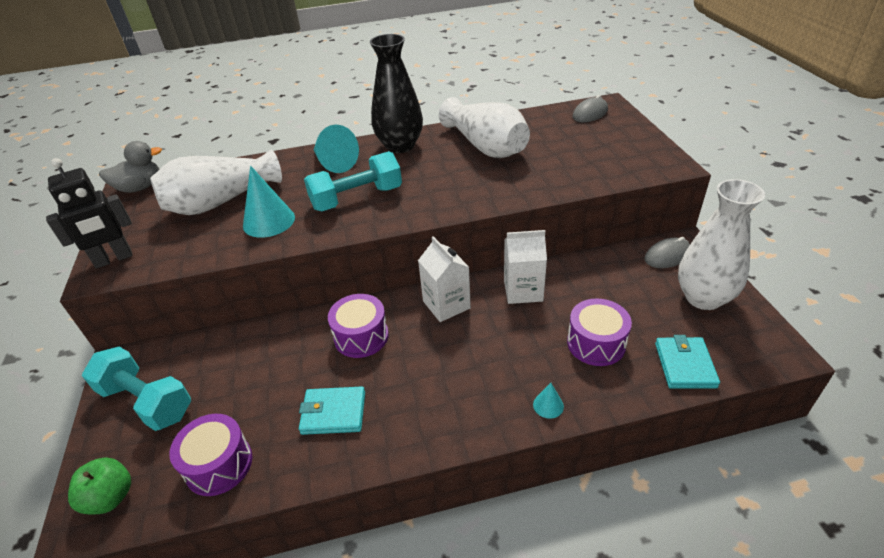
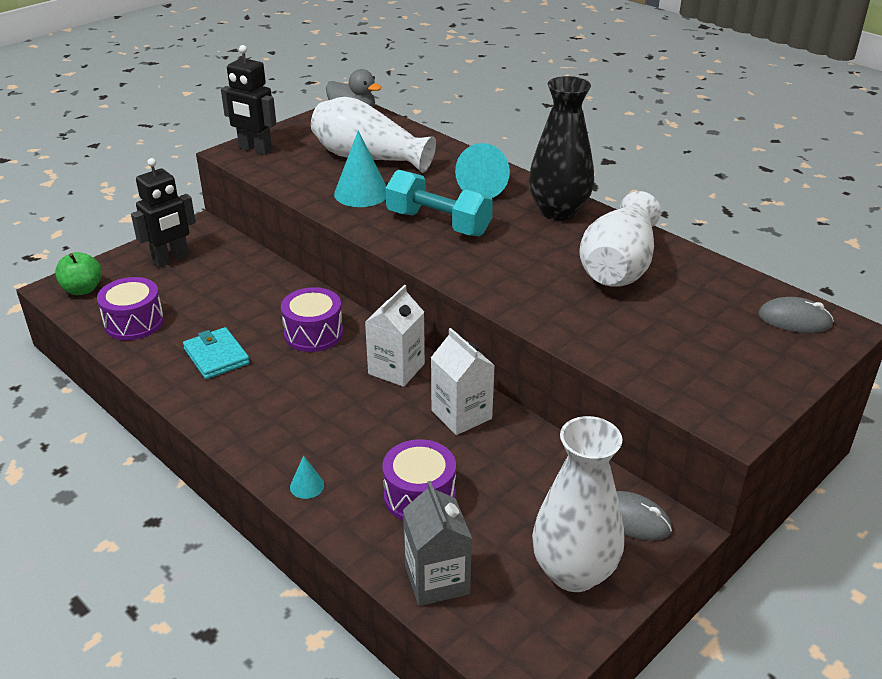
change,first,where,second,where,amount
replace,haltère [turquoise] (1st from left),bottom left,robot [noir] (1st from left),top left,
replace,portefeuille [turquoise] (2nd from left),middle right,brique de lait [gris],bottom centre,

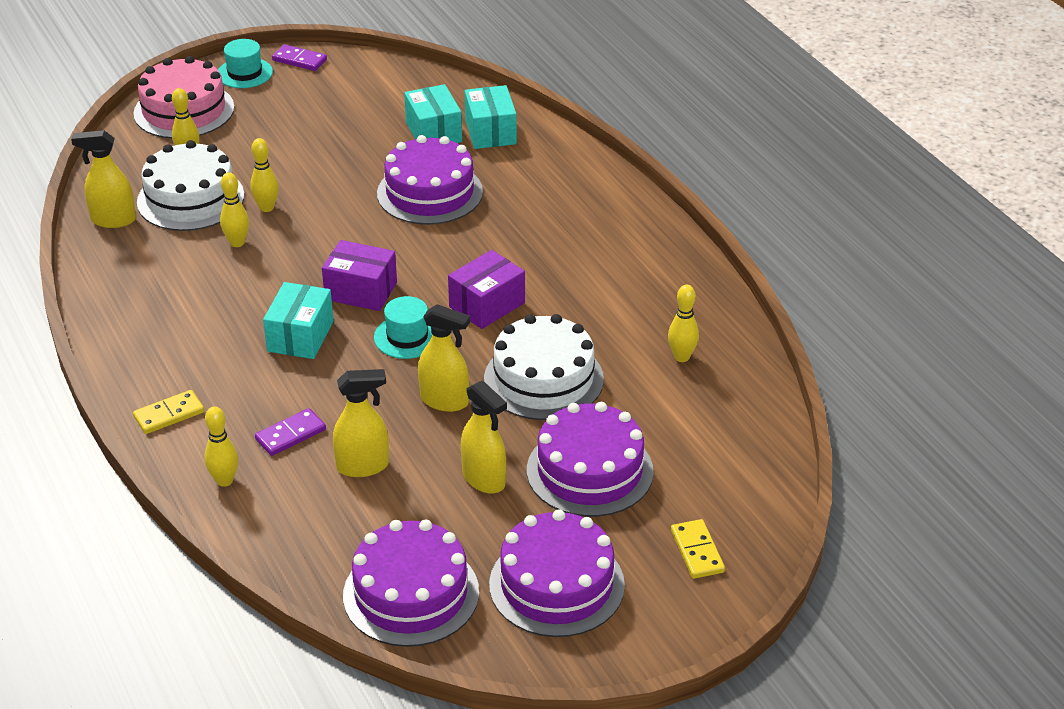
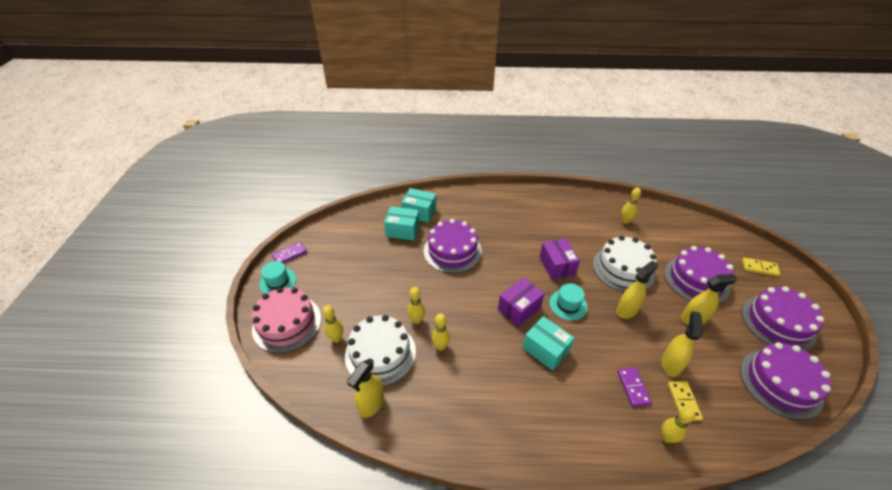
change,first,where,second,where,amount
move,domino [jaune] (1st from left),middle left,,bottom right,

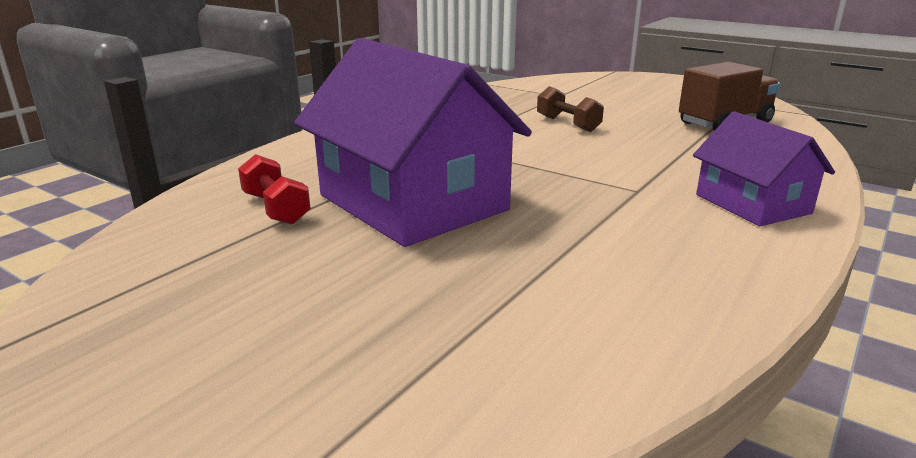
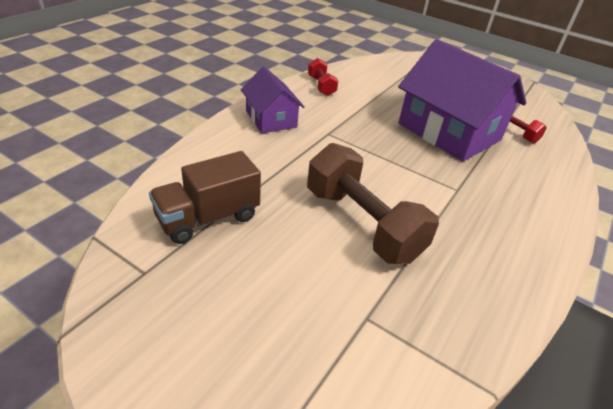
change,first,where,second,where,amount
resize,haltère [marron],top centre,,centre,x2.00
insert,,,haltère [rouge] (1st from left),top centre,

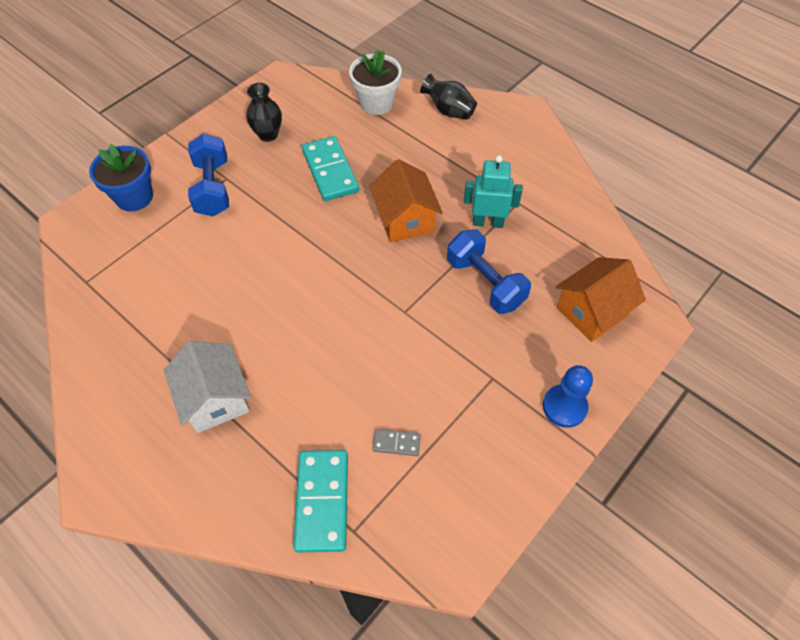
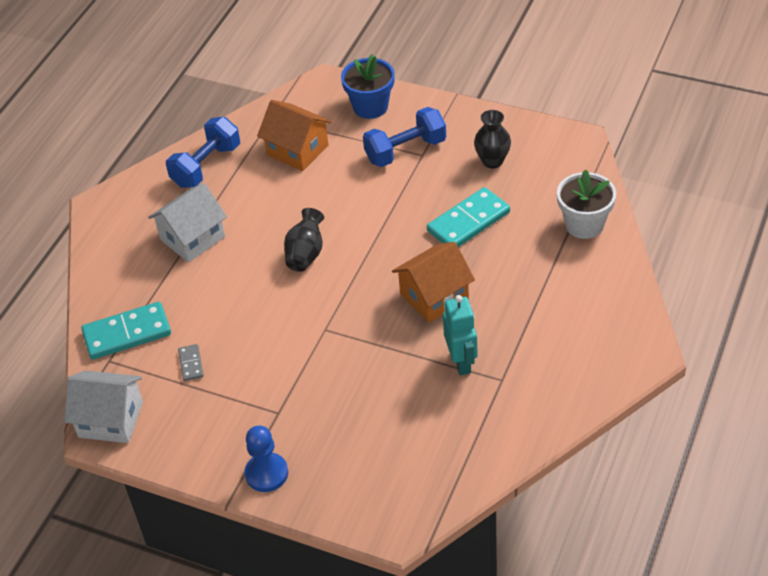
change,first,where,second,where,amount
move,vase [noir] (2nd from left in the first image),top centre,vase [noir] (1st from left),centre,
move,haltère [bleu] (2nd from left in the first image),centre,haltère [bleu] (1st from left),top left,
move,maison [orange] (2nd from left in the first image),middle right,maison [orange] (1st from left),top centre,
insert,,,maison [blanc] (1st from left),bottom left,

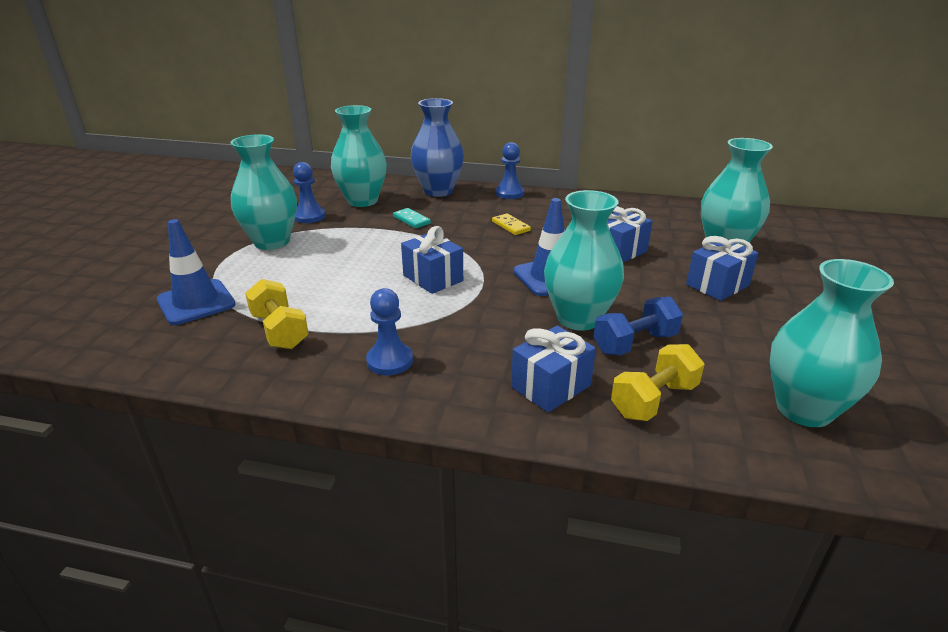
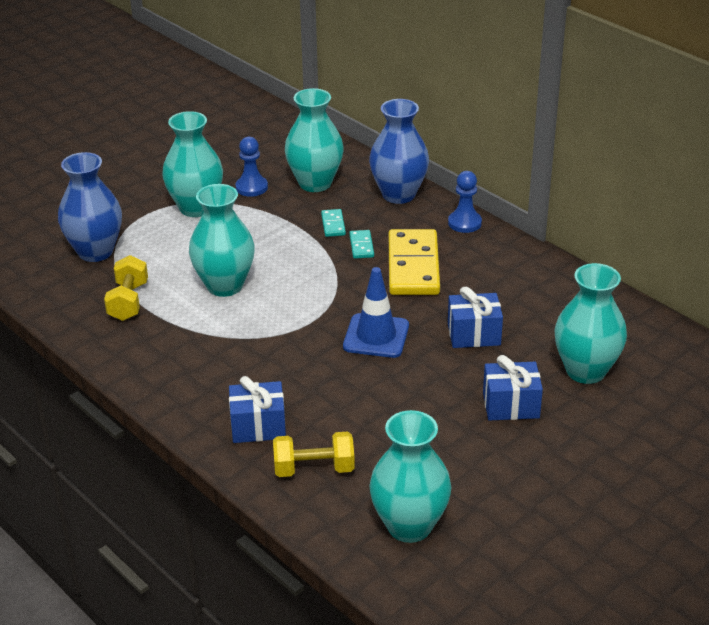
change,first,where,second,where,amount
replace,cône de chantier [bleu] (1st from left),middle left,vase [bleu] (1st from left),top left,
delete,pion [bleu] (2nd from left),centre,,,
delete,cadeau [bleu] (1st from left),centre,,,
resize,domino [jaune],centre,,centre,x2.28
move,vase [turquoise] (3rd from left in the first image),centre,vase [turquoise] (2nd from left),middle left,
delete,haltère [bleu],middle right,,,
insert,,,domino [turquoise] (2nd from left),centre,

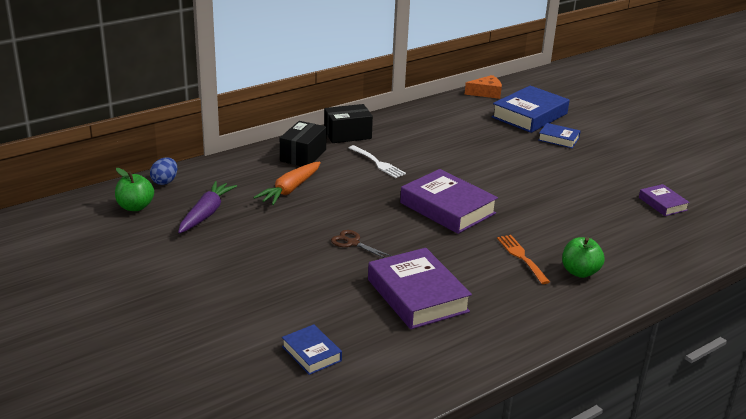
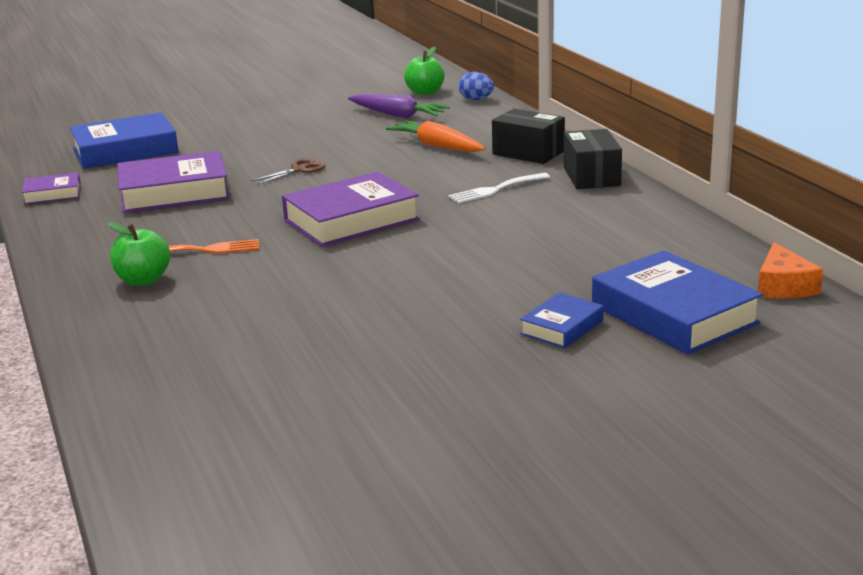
change,first,where,second,where,amount
resize,livre [bleu] (1st from left),bottom centre,,top left,x1.92
move,livre [violet] (3rd from left in the first image),middle right,livre [violet] (1st from left),top left,

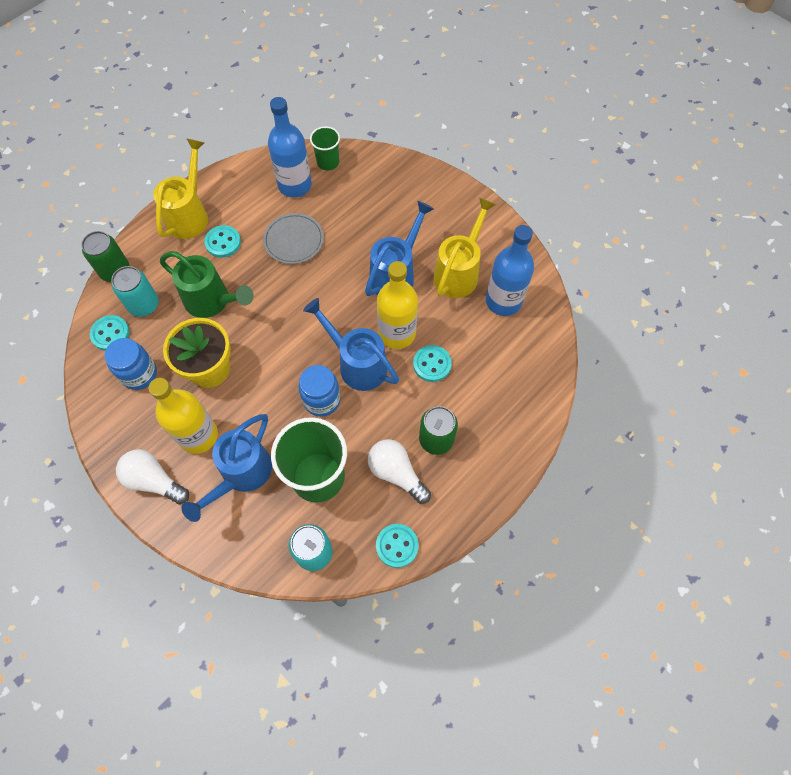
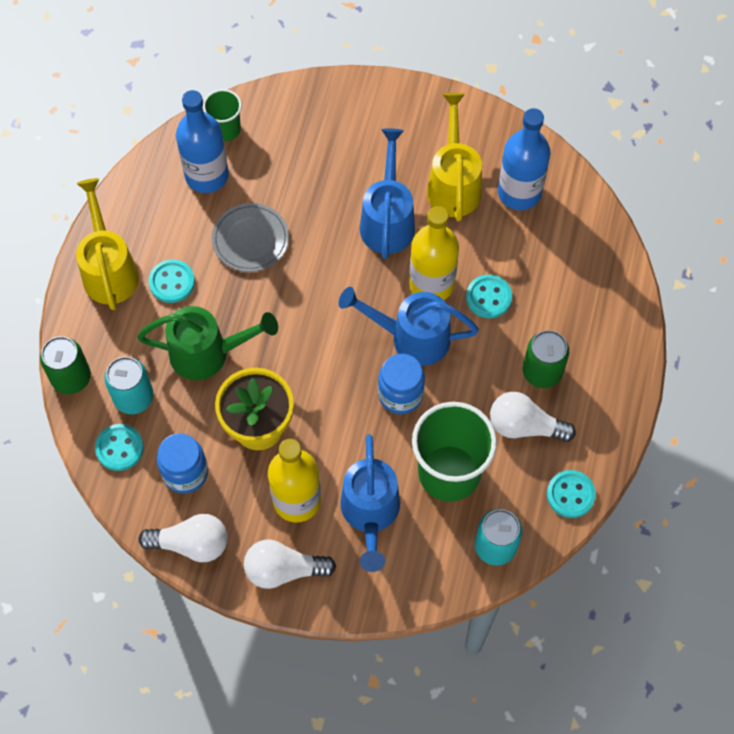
change,first,where,second,where,amount
insert,,,ampoule [blanc] (1st from left),bottom left,

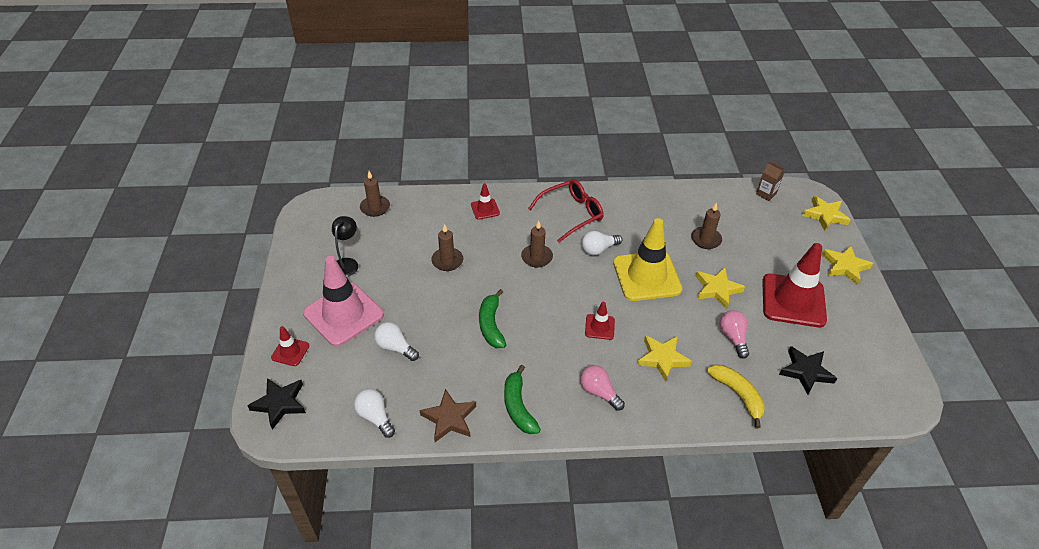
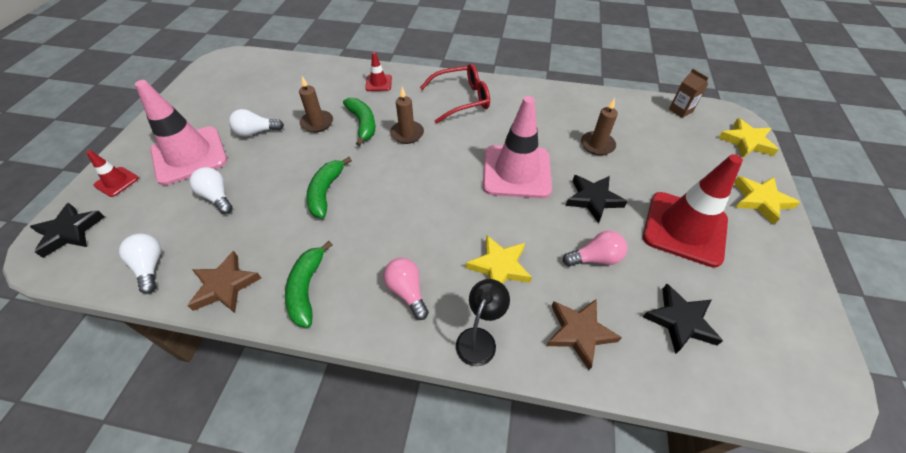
change,first,where,second,where,amount
move,lampe [noir],middle left,,bottom centre,
delete,bougie [marron] (1st from left),centre,,,
move,ampoule [blanc] (3rd from left),centre,,top left,
delete,cône de chantier [rouge] (3rd from left),centre,,,
recolor,cône de chantier [jaune],centre,cône de chantier [rose] (2nd from left),top centre,
recolor,étoile [jaune] (2nd from left),middle right,étoile [noir] (2nd from left),centre,
replace,banane [jaune],bottom right,étoile [marron] (2nd from left),bottom centre,
rotate,ampoule [rose] (2nd from left),middle right,,centre,75 degrees clockwise
insert,,,banane [vert] (3rd from left),top centre,

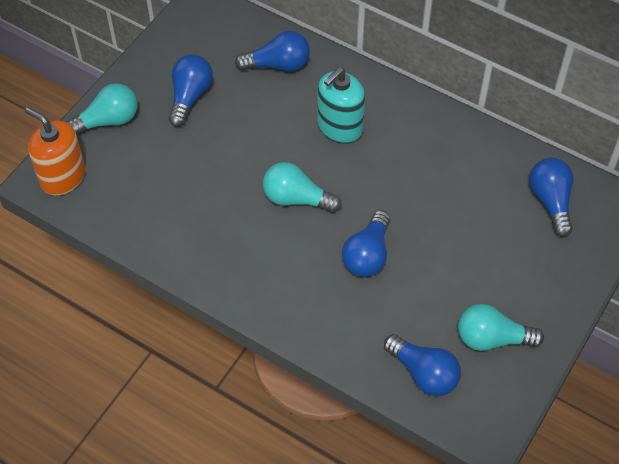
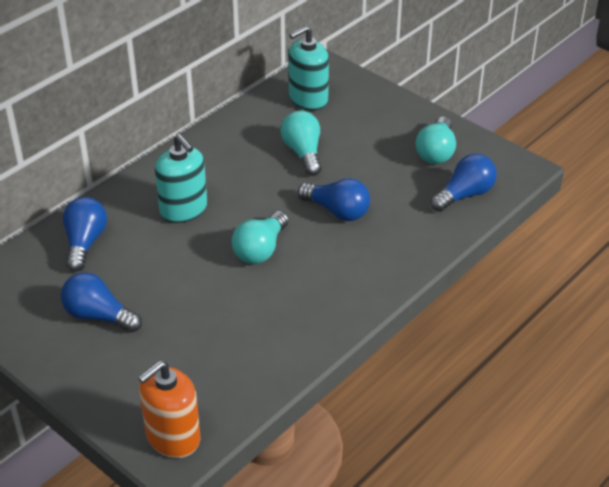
change,first,where,second,where,amount
move,ampoule [turquoise] (1st from left in the first image),top left,ampoule [turquoise] (2nd from left),top centre,
replace,ampoule [bleu] (5th from left),middle right,distributeur de savon [turquoise] (2nd from left),top centre,

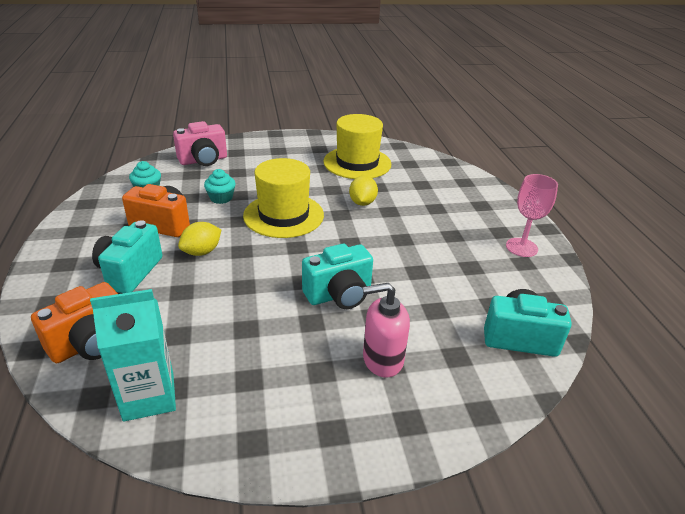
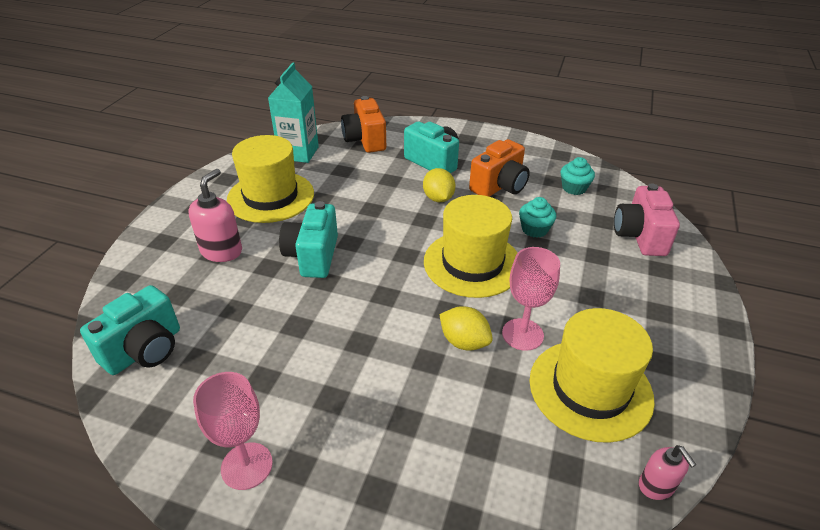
change,first,where,second,where,amount
insert,,,chapeau [jaune] (1st from left),middle left,
insert,,,verre à pied [rose] (2nd from left),centre,
insert,,,distributeur de savon [rose] (2nd from left),bottom right,

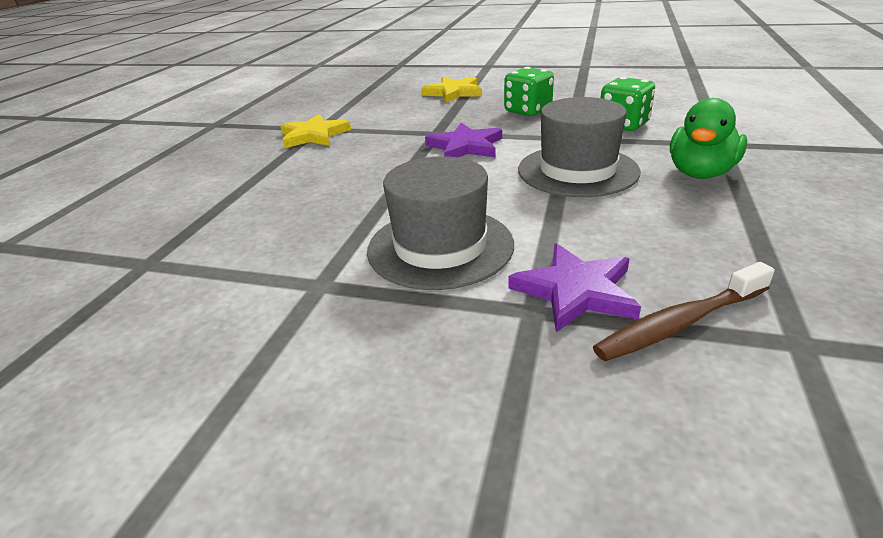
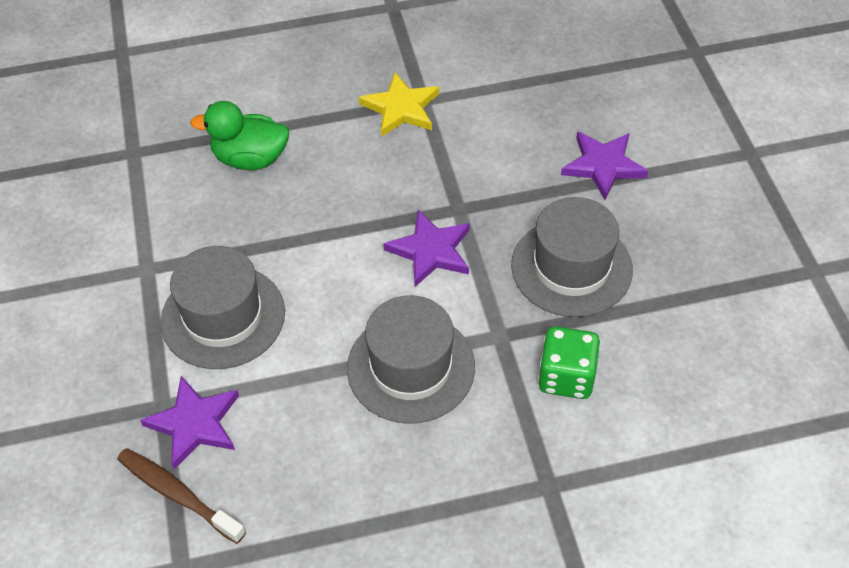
change,first,where,second,where,amount
recolor,étoile [jaune] (2nd from left),top centre,étoile [violet] (3rd from left),top right,
replace,dé [vert] (1st from left),top centre,chapeau [gris] (3rd from left),middle right,
move,canard [vert],top right,,top left,

